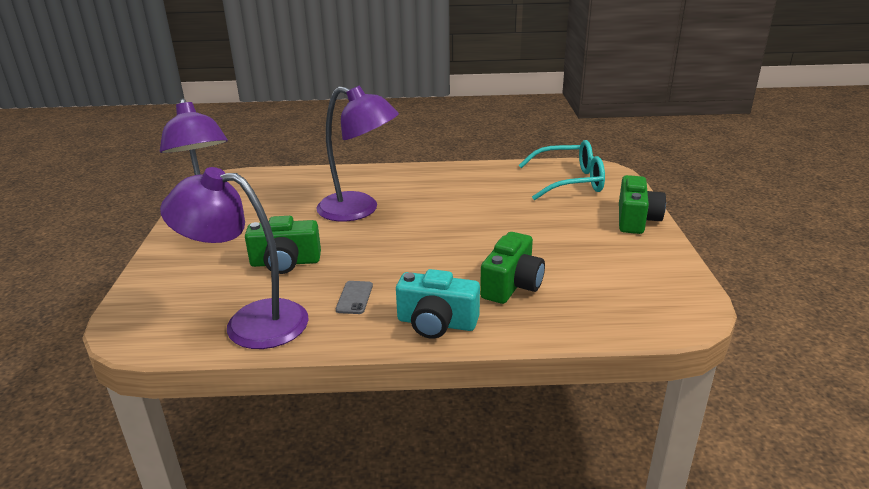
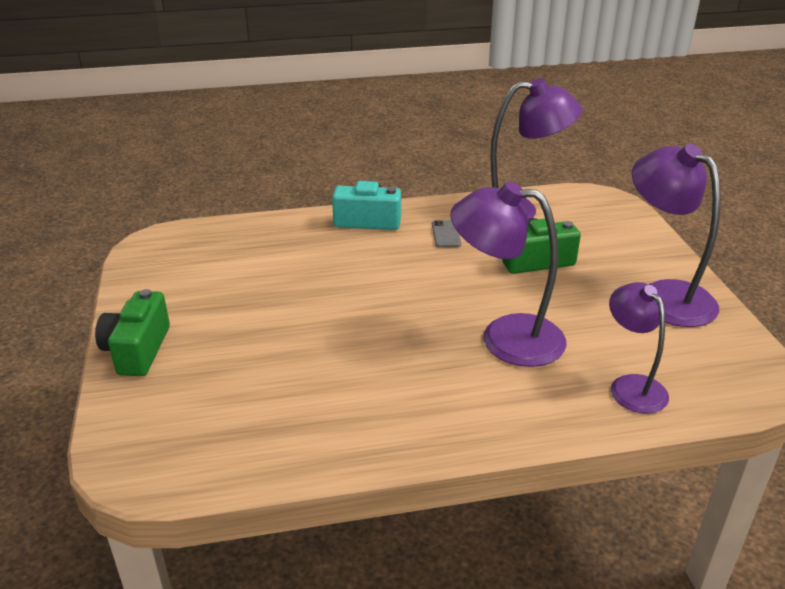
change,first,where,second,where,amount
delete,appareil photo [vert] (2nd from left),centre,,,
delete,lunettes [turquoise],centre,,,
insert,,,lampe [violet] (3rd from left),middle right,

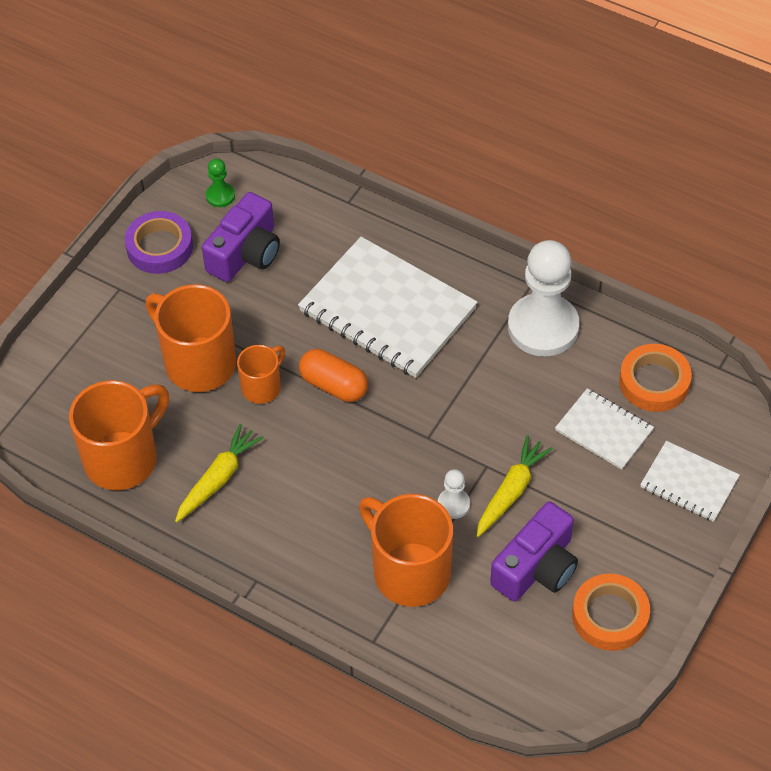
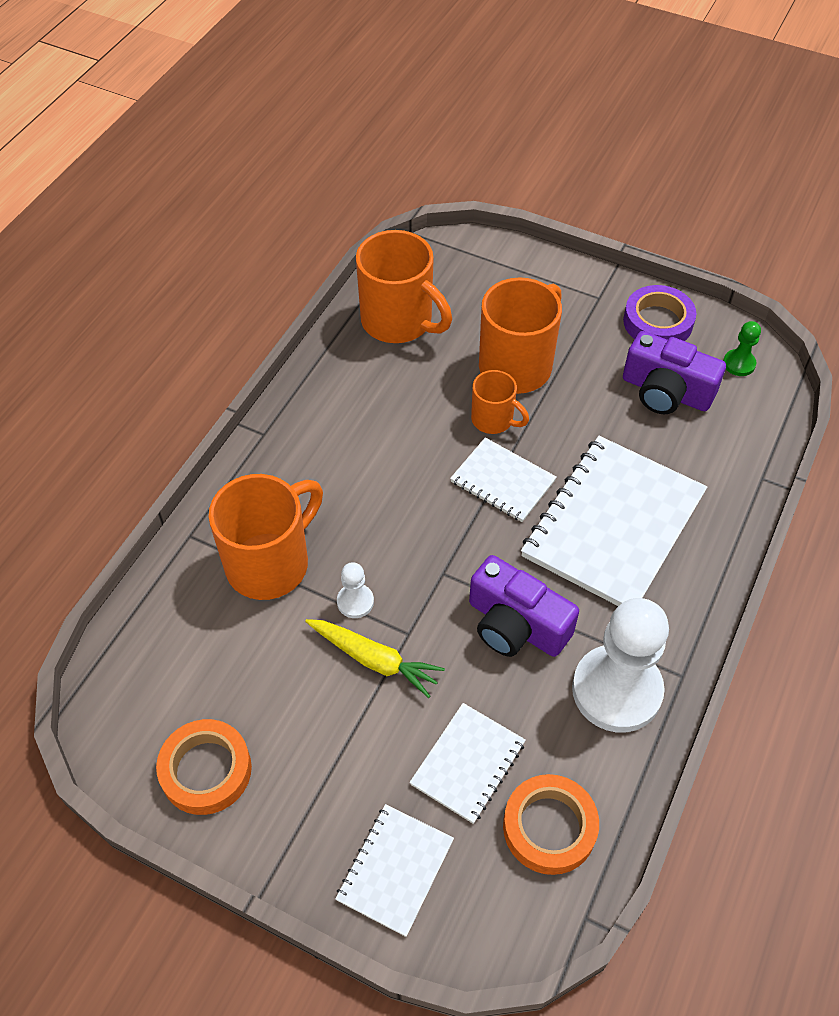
change,first,where,second,where,amount
delete,carotte [jaune] (1st from left),middle left,,,
replace,gélule [orange],centre,carnet [blanc] (3rd from left),centre,
move,appareil photo [violet] (2nd from left in the first image),bottom right,appareil photo [violet] (1st from left),centre,

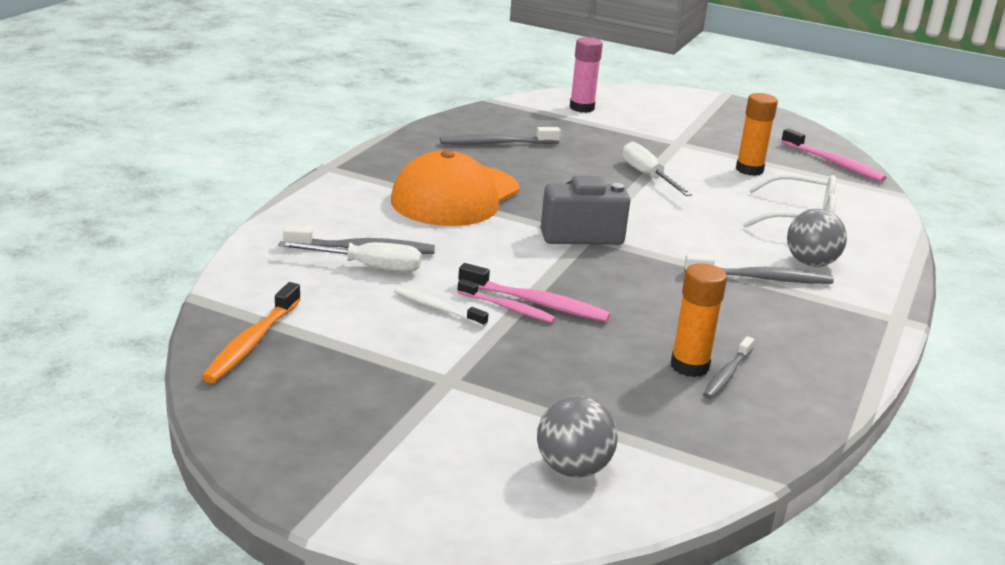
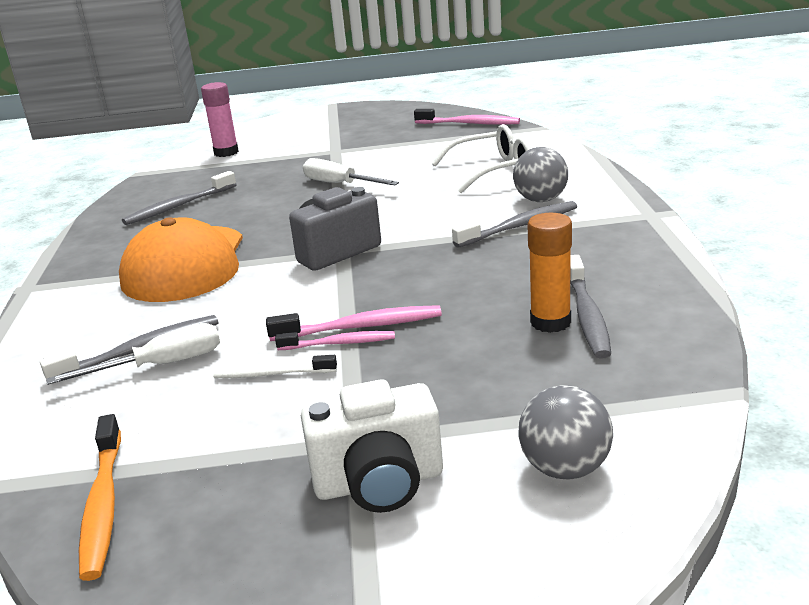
change,first,where,second,where,amount
resize,brosse à dents [gris] (3rd from left in the first image),middle right,brosse à dents [gris] (4th from left),middle right,x1.50
delete,bâton de colle [orange] (2nd from left),top right,,,
insert,,,appareil photo [blanc],bottom centre,

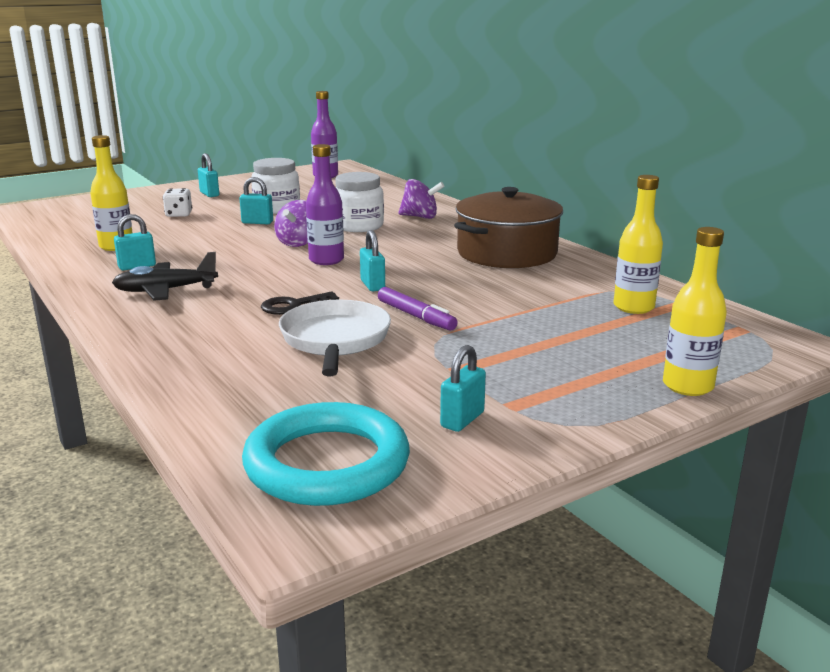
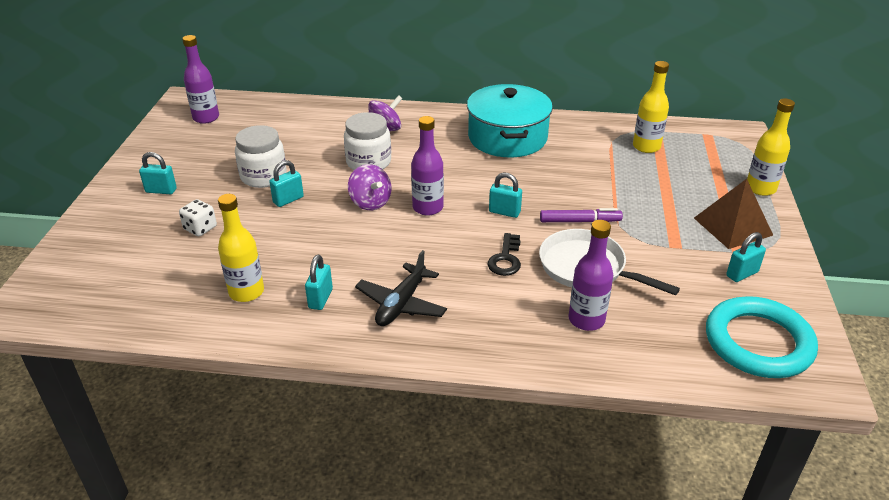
change,first,where,second,where,amount
rotate,cadenas [turquoise] (5th from left),centre,,middle right,75 degrees clockwise
recolor,marmite [marron],centre,marmite [turquoise],top centre,
insert,,,bouteille [violet] (3rd from left),centre,
insert,,,pyramide [marron],middle right,

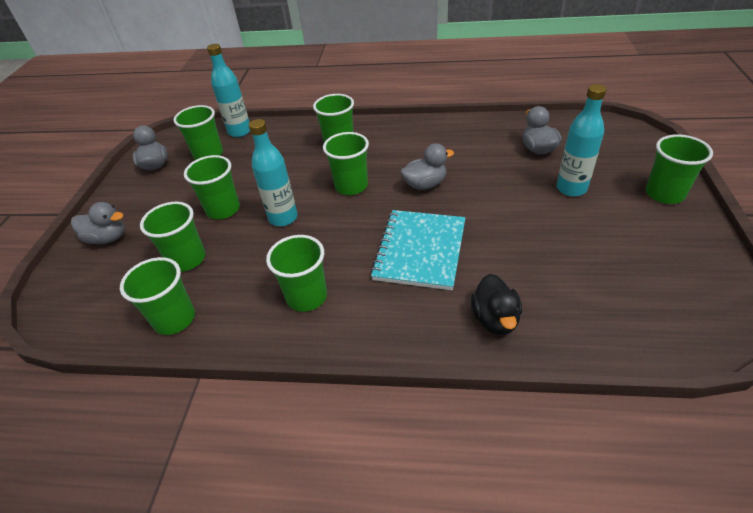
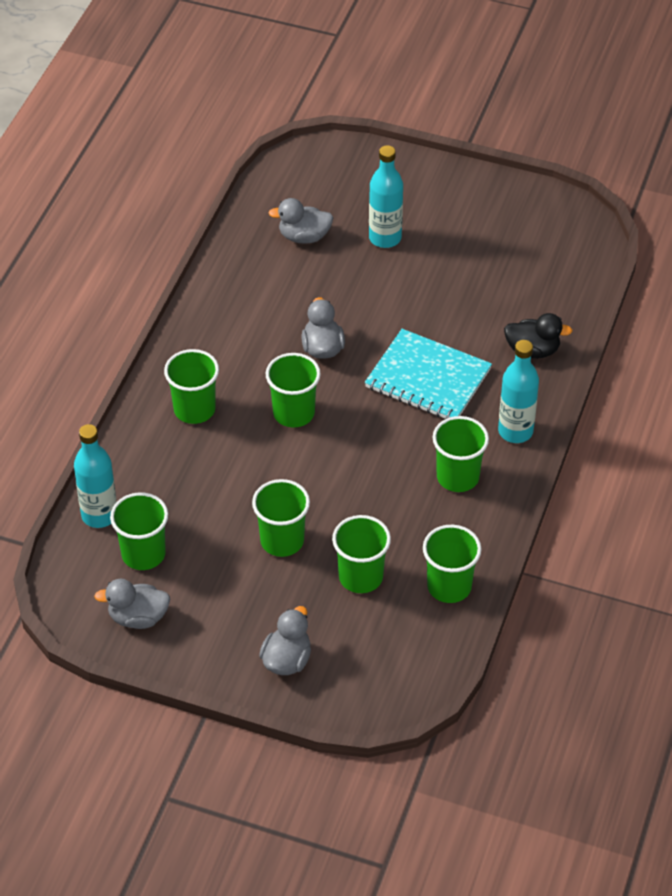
change,first,where,second,where,amount
move,bouteille [turquoise] (2nd from left in the first image),centre,bouteille [turquoise] (3rd from left),middle right,
delete,gobelet [vert] (8th from left),top right,,,

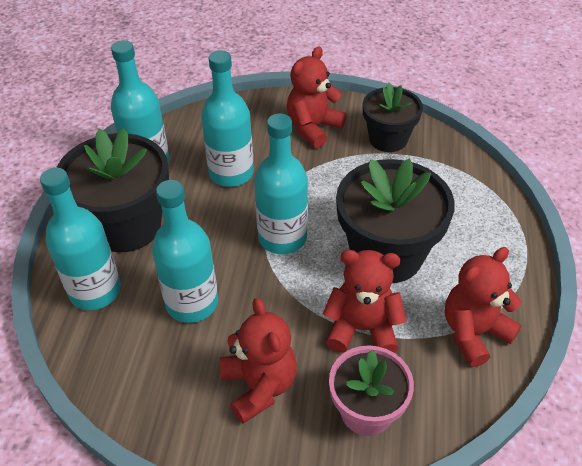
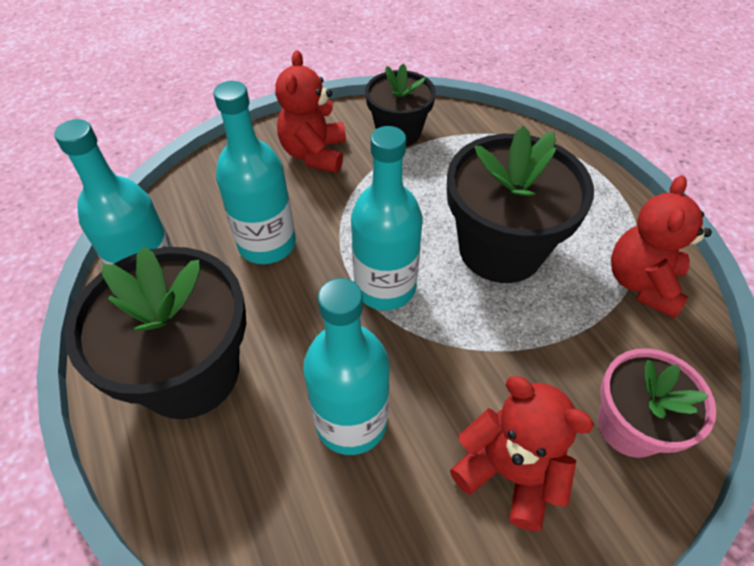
change,first,where,second,where,amount
delete,bouteille [turquoise] (1st from left),middle left,,,
delete,ours en peluche [rouge] (3rd from left),centre,,,

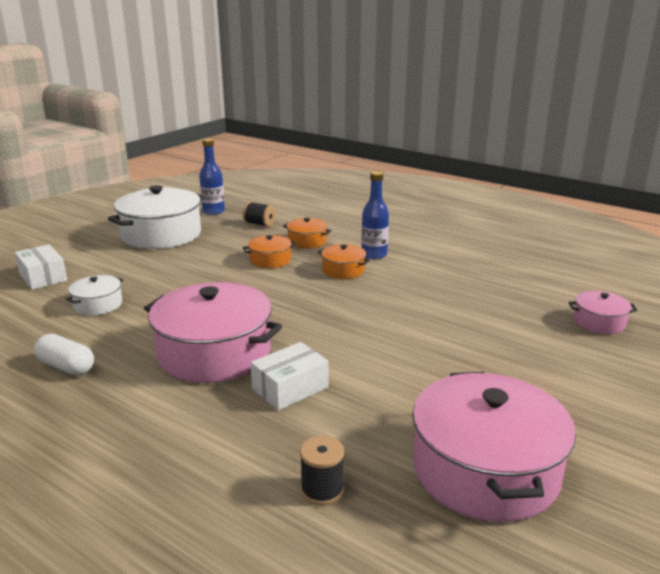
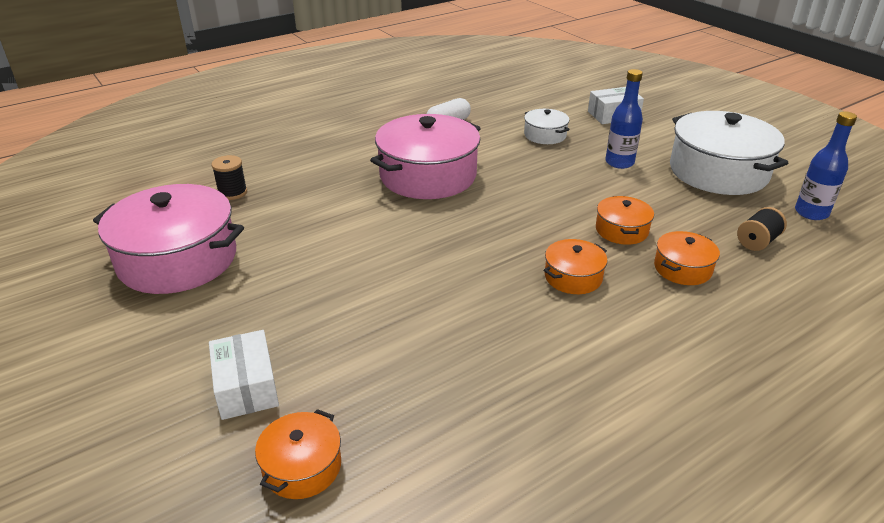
change,first,where,second,where,amount
move,boîte [blanc] (2nd from left in the first image),centre,boîte [blanc] (1st from left),bottom left,
move,bouteille [bleu] (2nd from left in the first image),centre,bouteille [bleu] (1st from left),top right,
recolor,marmite [rose] (3rd from left),middle right,marmite [orange] (1st from left),bottom centre,

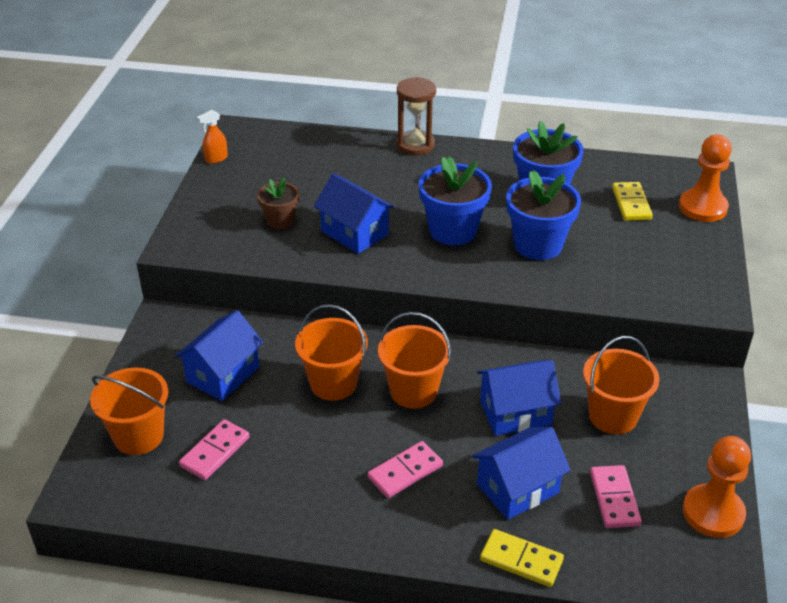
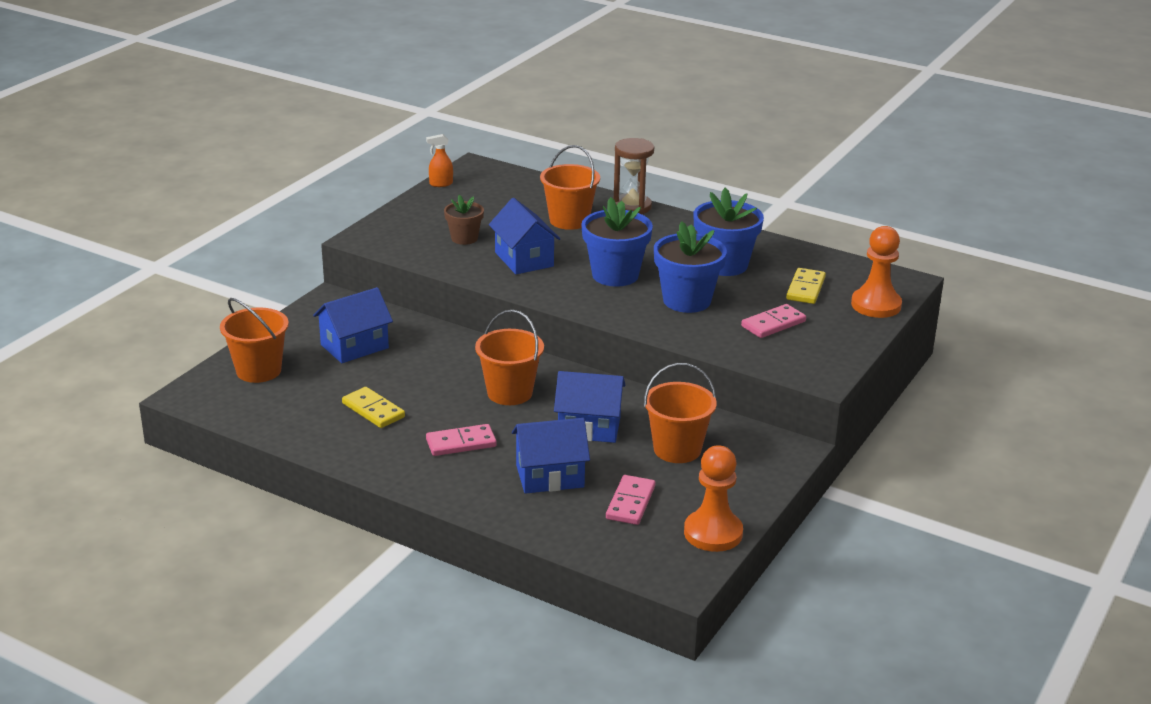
change,first,where,second,where,amount
move,domino [rose] (1st from left in the first image),bottom left,domino [rose] (3rd from left),middle right,
move,seau [orange] (2nd from left in the first image),centre,seau [orange] (3rd from left),top centre,
move,domino [jaune] (1st from left),bottom centre,,middle left,

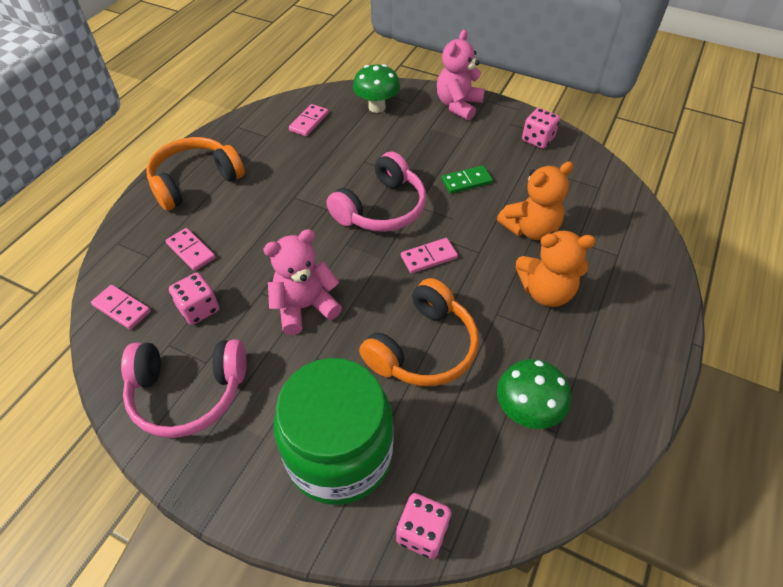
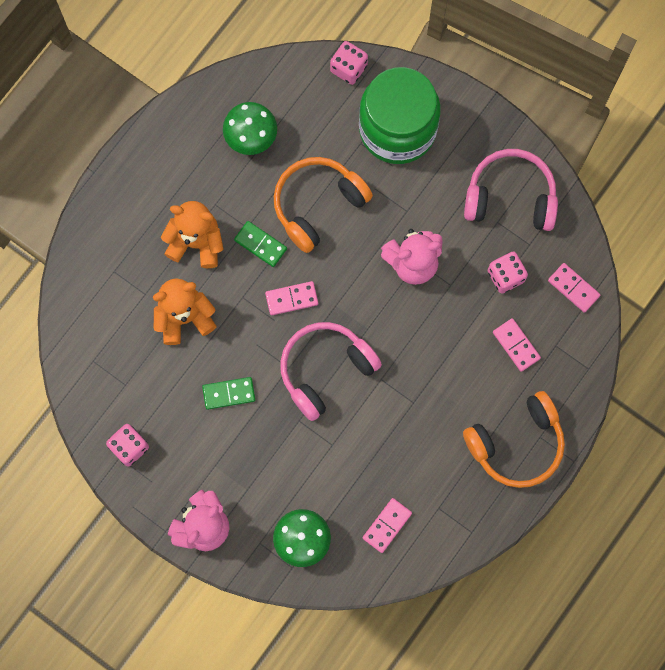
change,first,where,second,where,amount
insert,,,domino [vert] (2nd from left),centre,

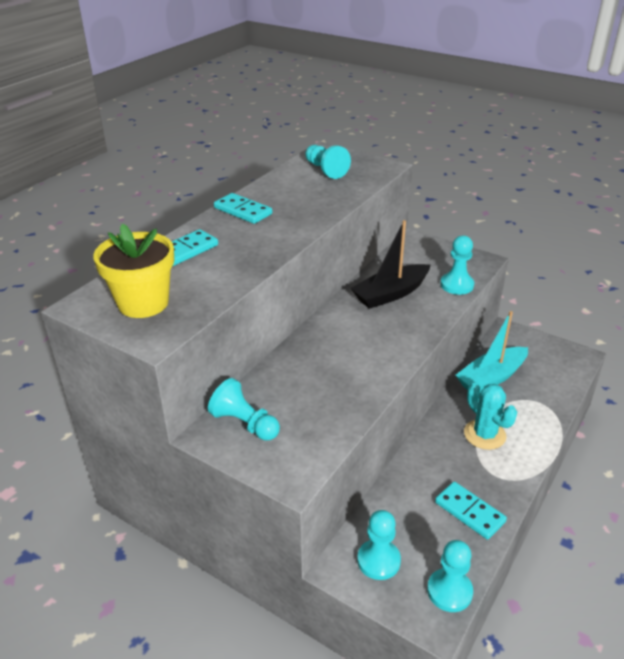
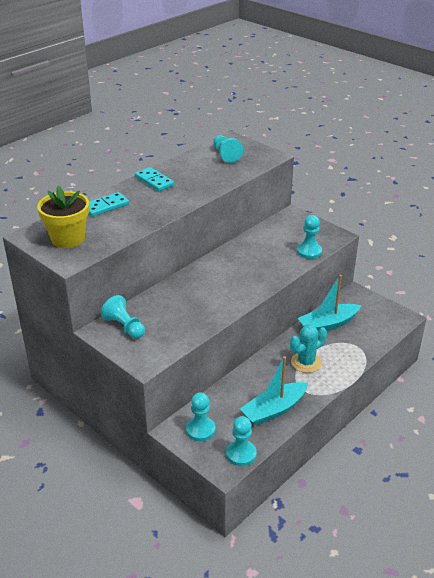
change,first,where,second,where,amount
delete,bateau [noir],centre,,,
replace,domino [turquoise] (3rd from left),bottom right,bateau [turquoise] (1st from left),bottom centre,
rotate,cactus [turquoise],middle right,,middle right,75 degrees clockwise

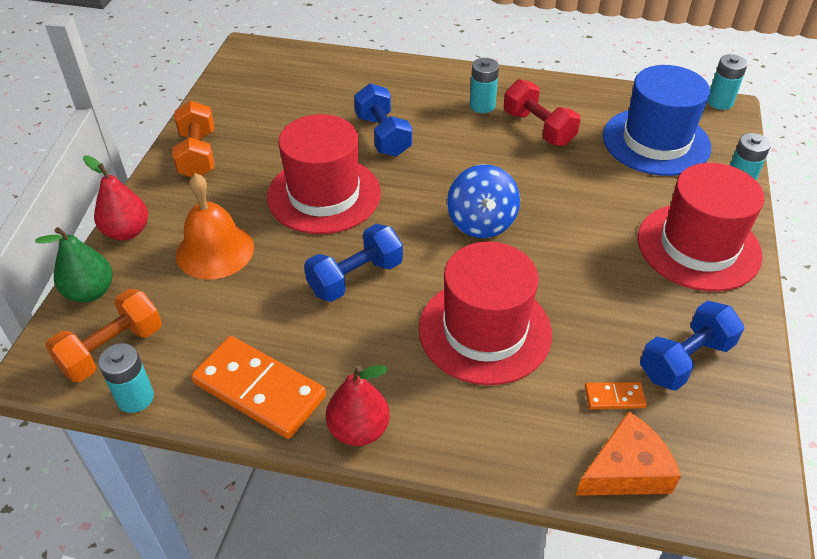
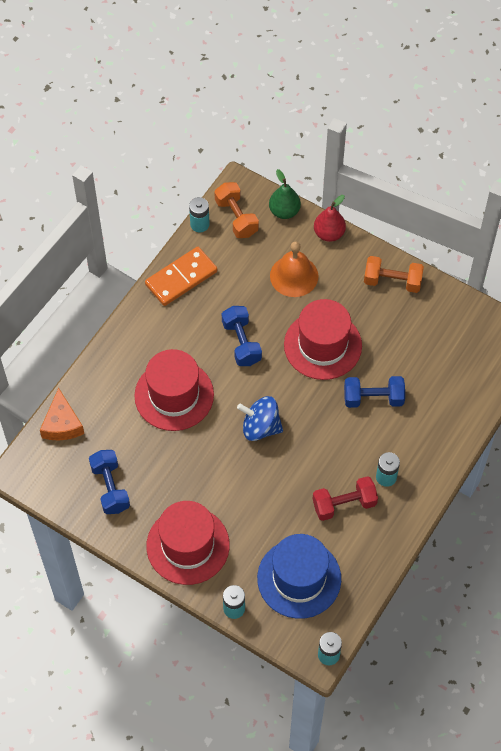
change,first,where,second,where,amount
delete,poire [rouge] (2nd from left),bottom centre,,,
delete,domino [orange] (2nd from left),bottom right,,,

